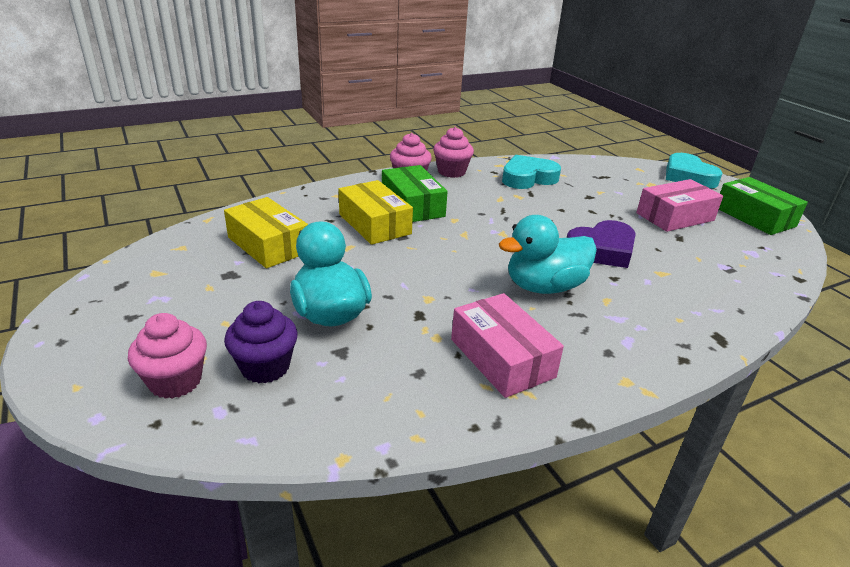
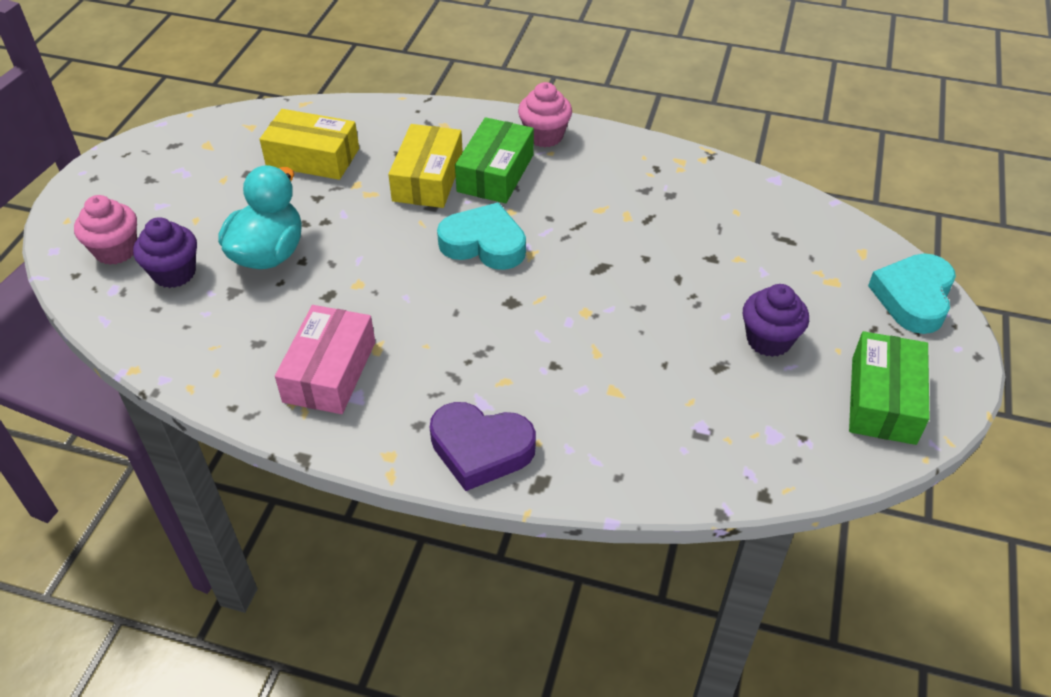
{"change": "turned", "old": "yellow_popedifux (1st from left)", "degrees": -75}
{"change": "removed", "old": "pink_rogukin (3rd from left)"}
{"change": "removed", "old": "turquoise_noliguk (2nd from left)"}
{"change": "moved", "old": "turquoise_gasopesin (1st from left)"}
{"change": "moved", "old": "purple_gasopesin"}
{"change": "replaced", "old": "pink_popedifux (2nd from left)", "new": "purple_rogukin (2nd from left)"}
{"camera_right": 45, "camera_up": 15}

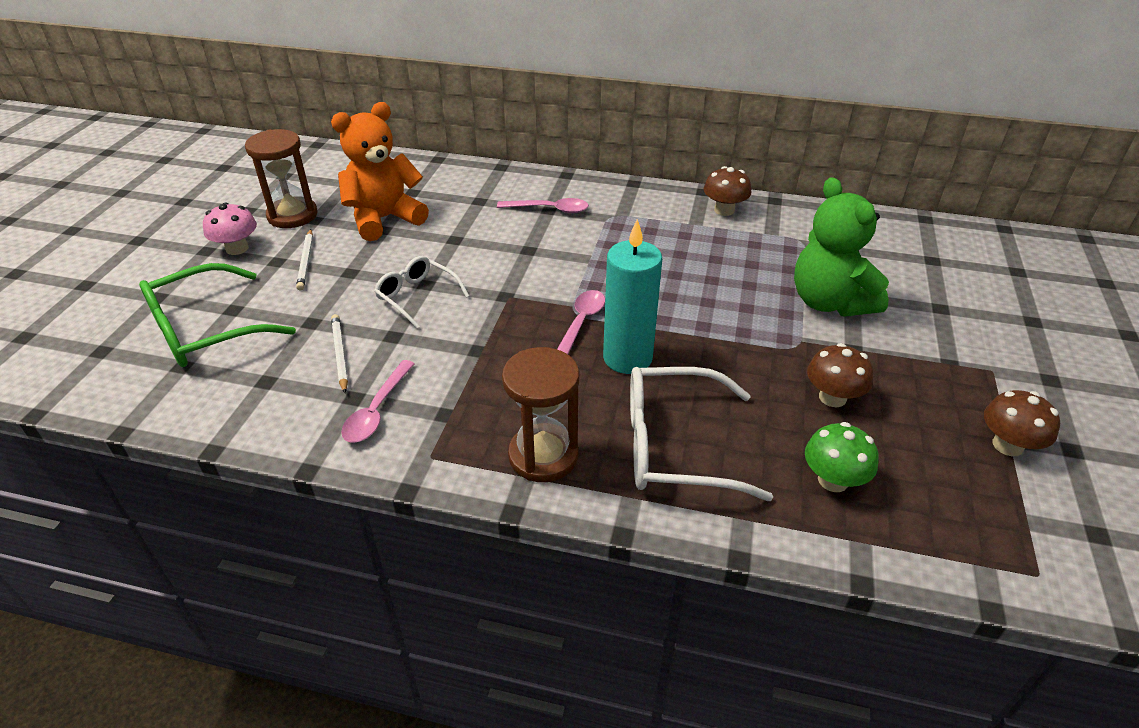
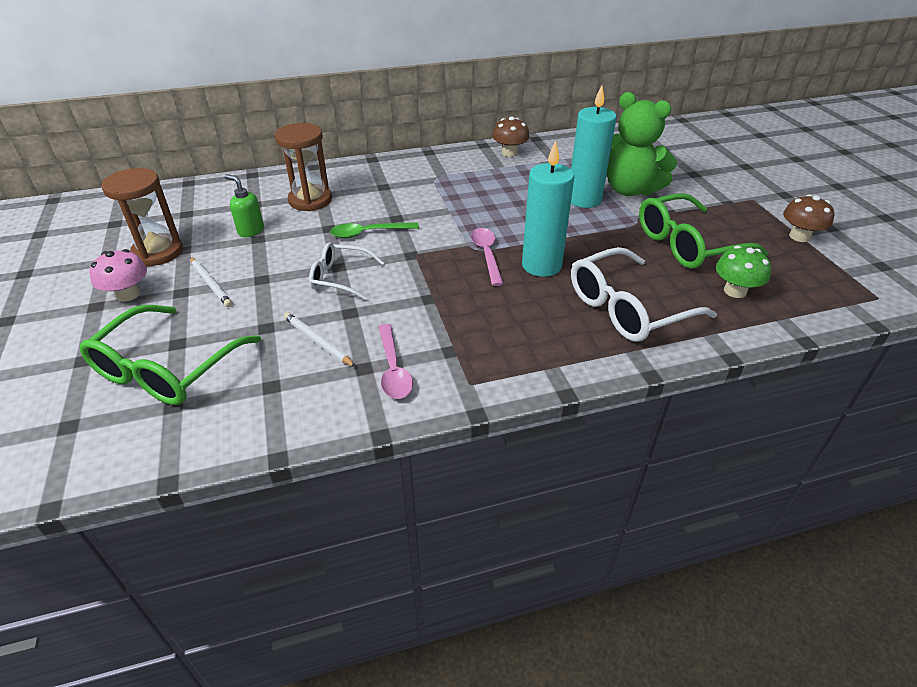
{"change": "replaced", "old": "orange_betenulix", "new": "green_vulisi"}
{"change": "removed", "old": "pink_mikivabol (2nd from left)"}
{"change": "moved", "old": "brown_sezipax (2nd from left)"}
{"change": "replaced", "old": "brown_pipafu (2nd from left)", "new": "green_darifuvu (2nd from left)"}
{"change": "added", "new": "green_mikivabol"}
{"change": "added", "new": "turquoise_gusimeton (2nd from left)"}
{"camera_right": -30, "camera_up": 0}

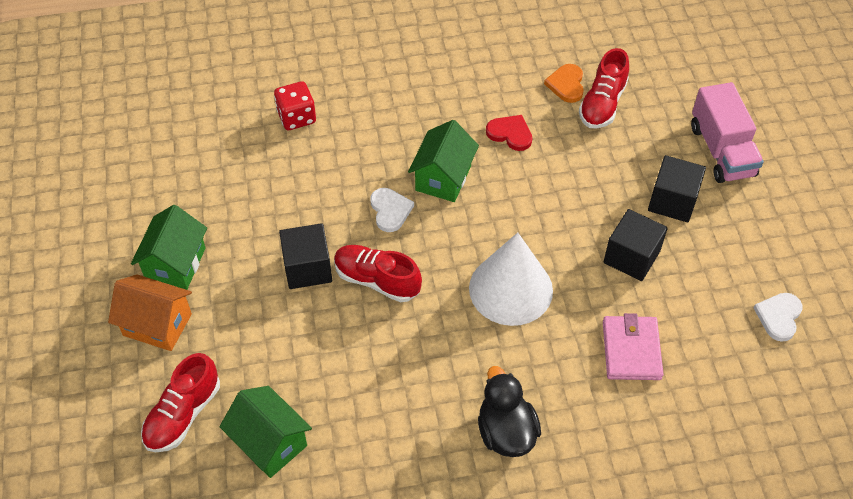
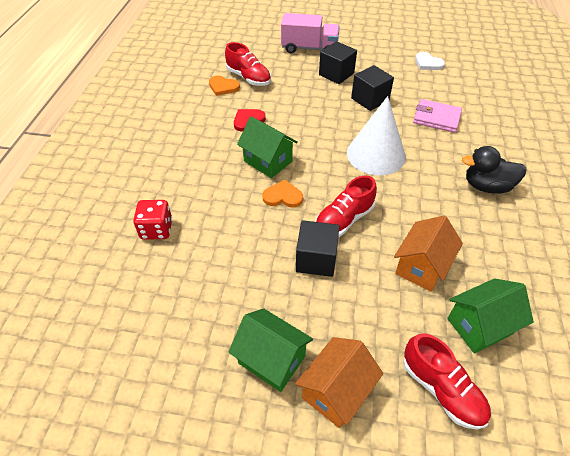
{"change": "recoloured", "old": "white_gasopesin (1st from left)", "new": "orange_gasopesin (2nd from left)"}
{"change": "added", "new": "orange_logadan (2nd from left)"}
{"camera_right": -70, "camera_up": -5}

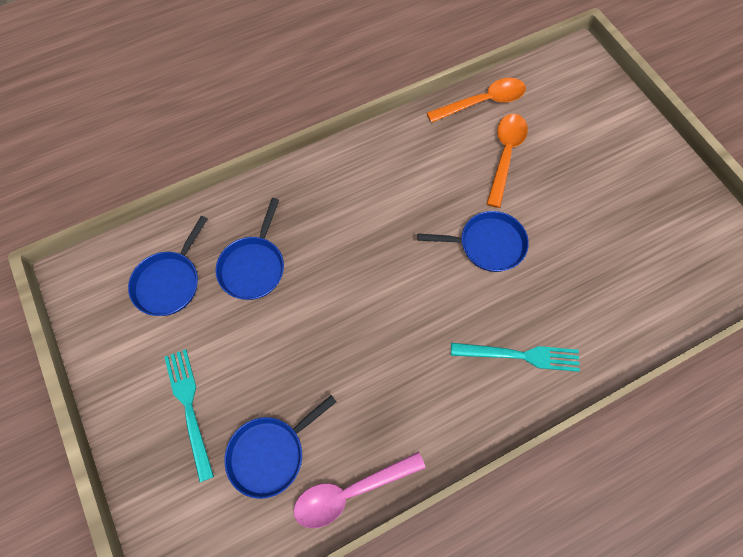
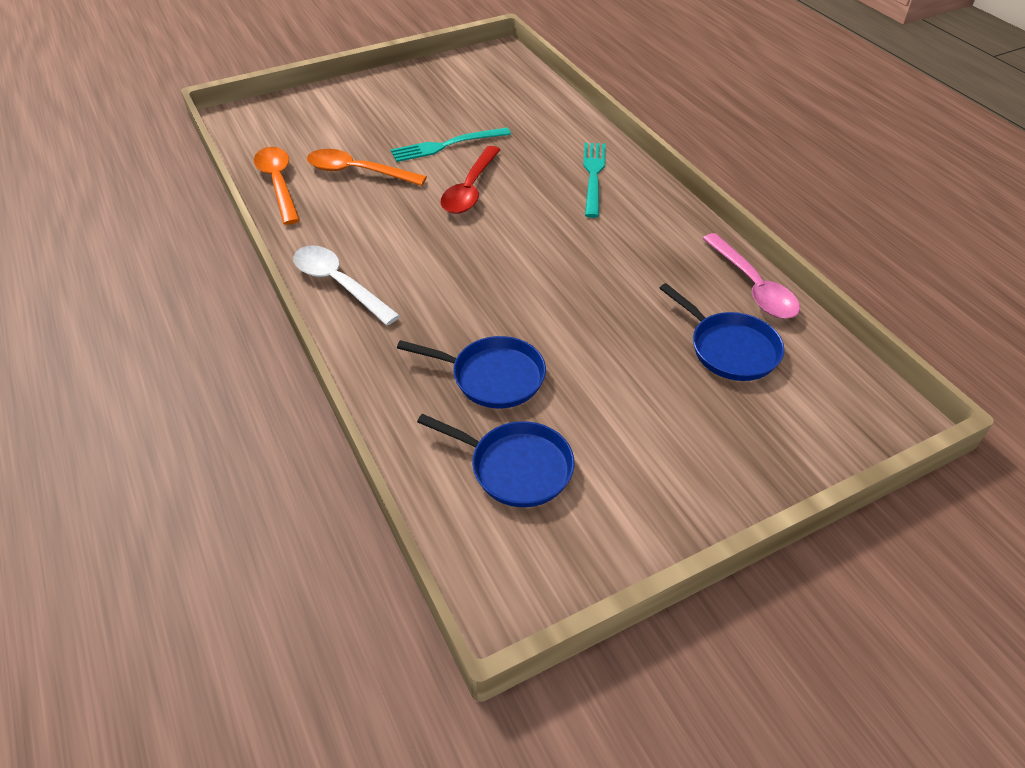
{"change": "moved", "old": "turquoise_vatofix (1st from left)"}
{"change": "replaced", "old": "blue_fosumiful (4th from left)", "new": "red_mikivabol"}
{"change": "added", "new": "white_mikivabol"}
{"camera_right": -90, "camera_up": -20}

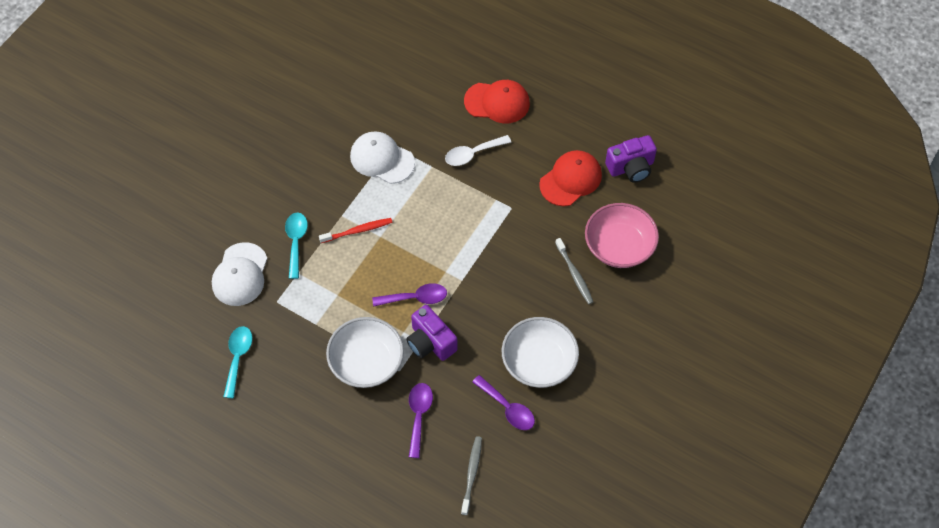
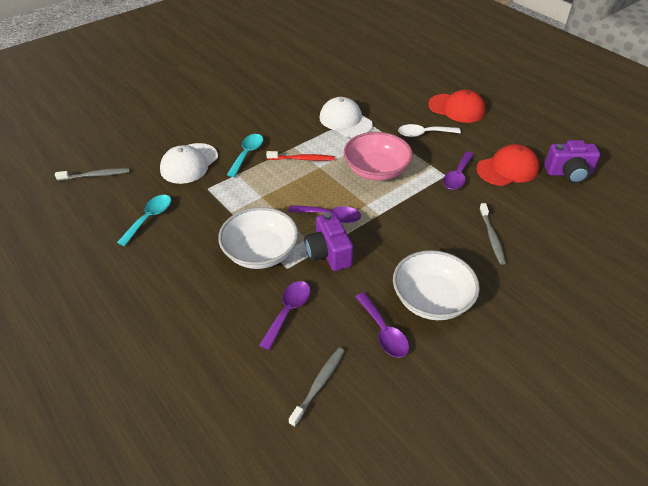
{"change": "moved", "old": "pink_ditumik"}
{"change": "added", "new": "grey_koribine (1st from left)"}
{"change": "added", "new": "purple_mikivabol (4th from left)"}
{"camera_right": 20, "camera_up": -15}

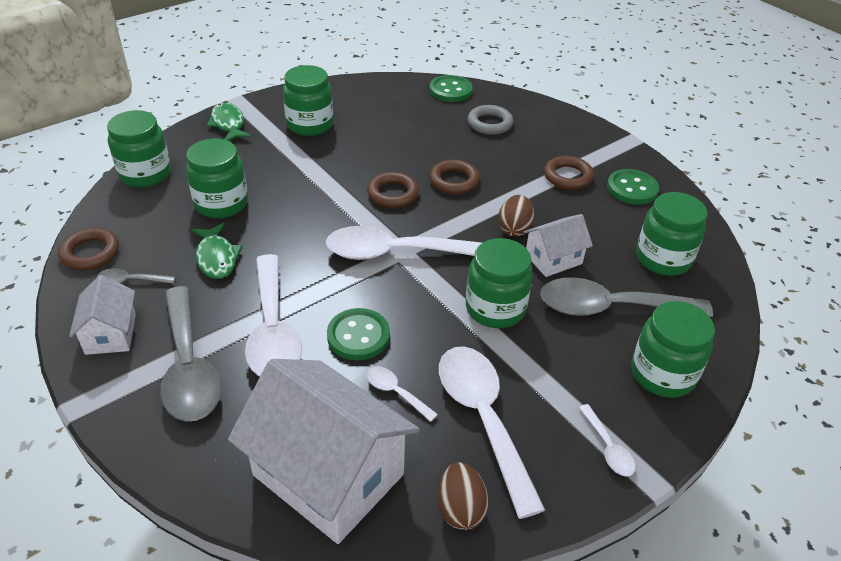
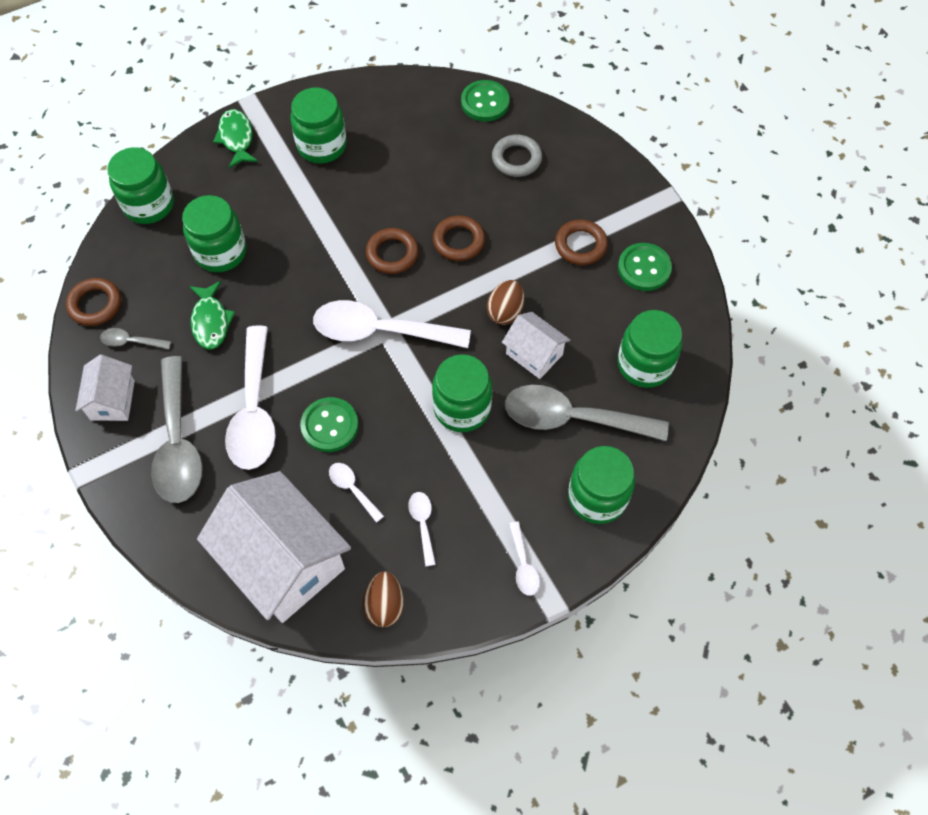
{"change": "resized", "old": "white_mikivabol (4th from left)", "factor": 0.45}
{"change": "turned", "old": "white_logadan (3rd from left)", "degrees": 60}
{"camera_right": 10, "camera_up": 20}

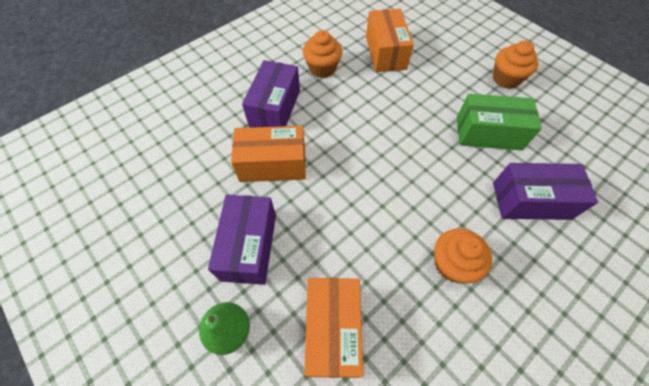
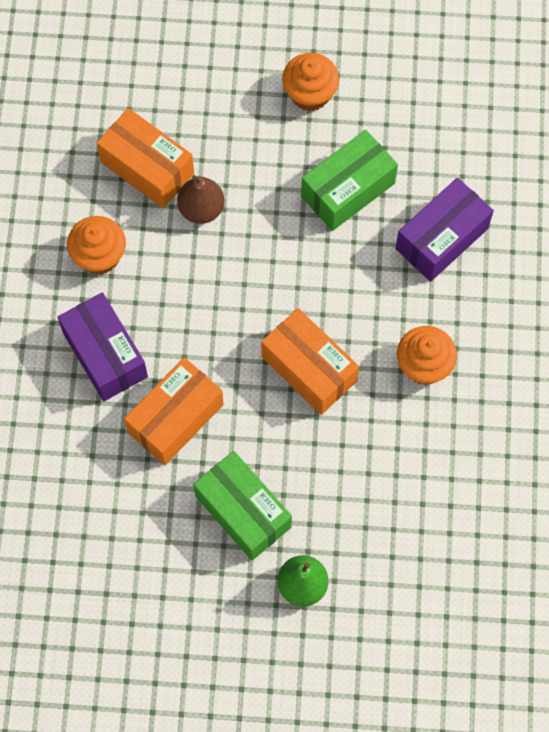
{"change": "recoloured", "old": "purple_popedifux (1st from left)", "new": "green_popedifux (1st from left)"}
{"change": "moved", "old": "orange_popedifux (2nd from left in the first image)", "new": "orange_popedifux (3rd from left)"}
{"change": "added", "new": "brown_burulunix"}
{"camera_right": -45, "camera_up": 10}

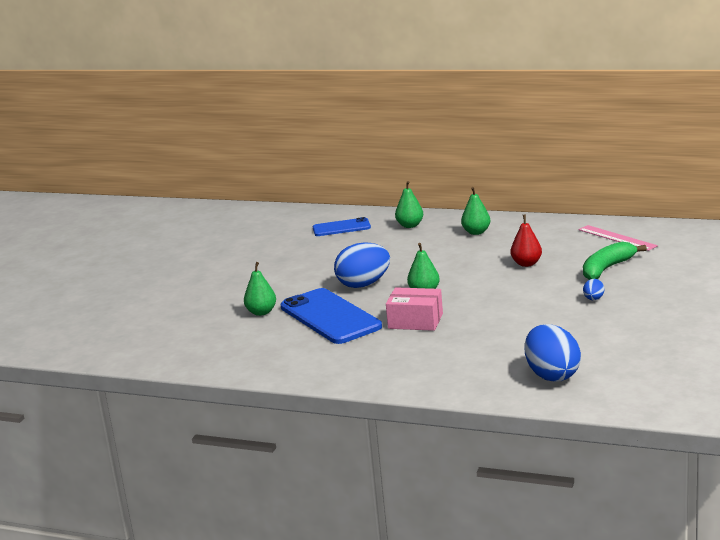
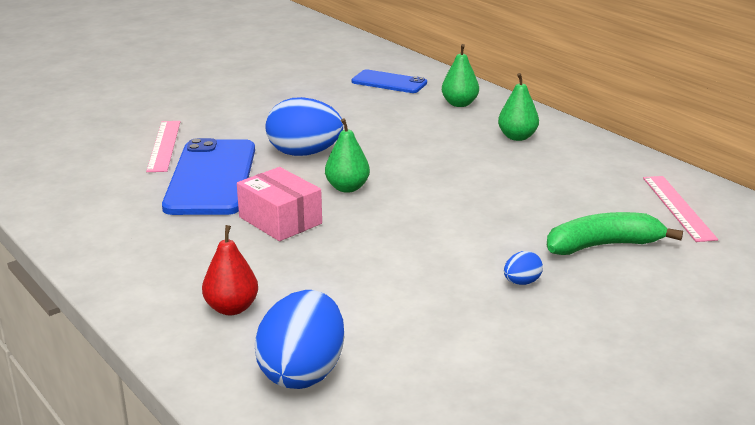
{"change": "replaced", "old": "green_burulunix (1st from left)", "new": "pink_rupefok (1st from left)"}
{"change": "moved", "old": "red_burulunix"}
{"camera_right": 30, "camera_up": 5}

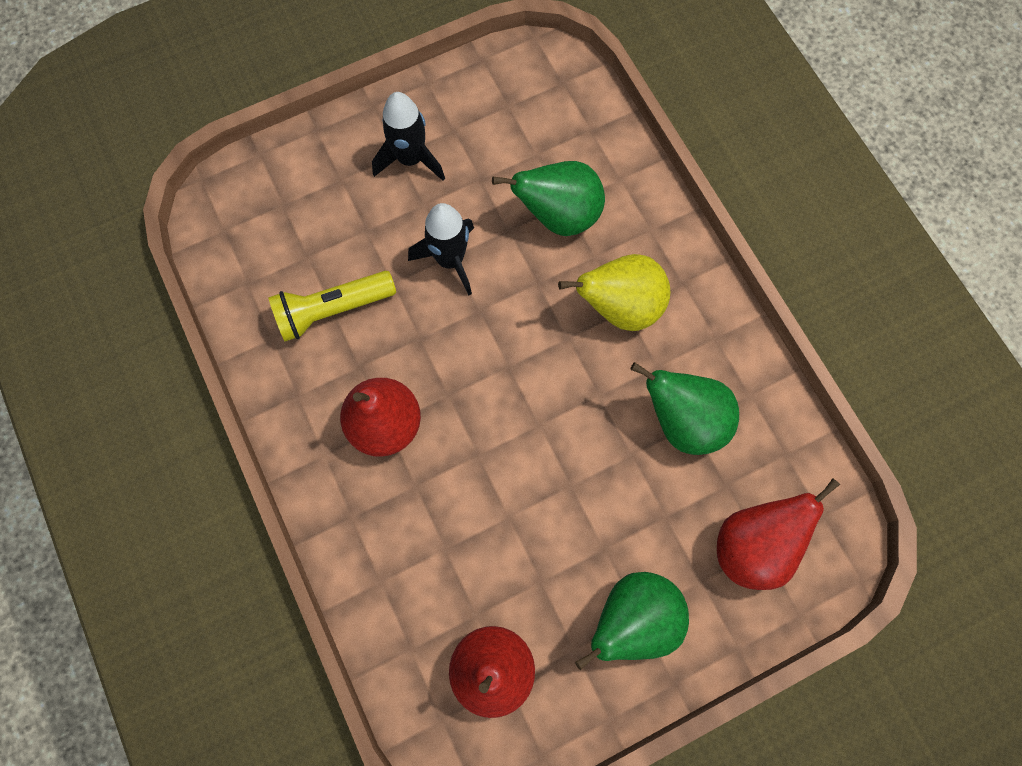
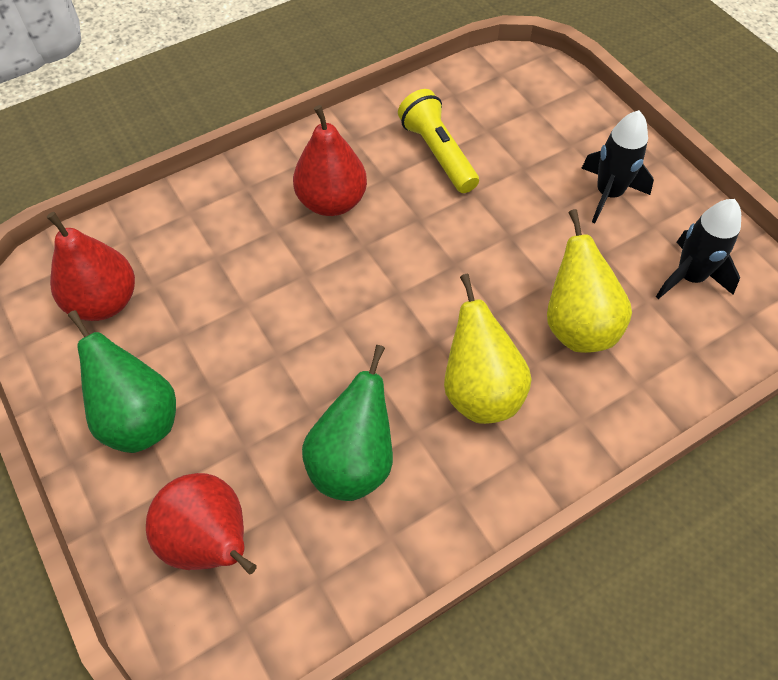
{"change": "moved", "old": "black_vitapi (2nd from left)"}
{"change": "recoloured", "old": "green_burulunix (1st from left)", "new": "yellow_burulunix (2nd from left)"}
{"camera_right": 85, "camera_up": -15}

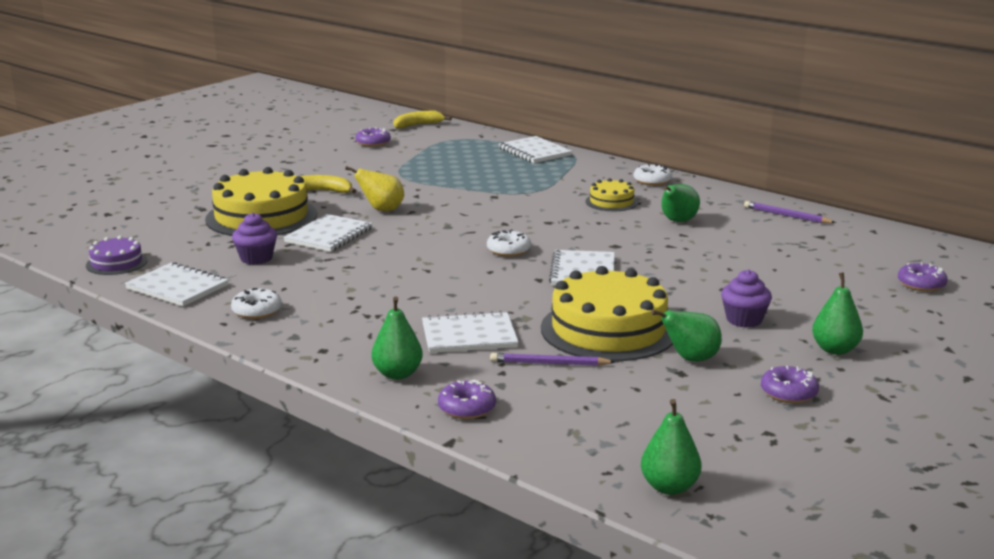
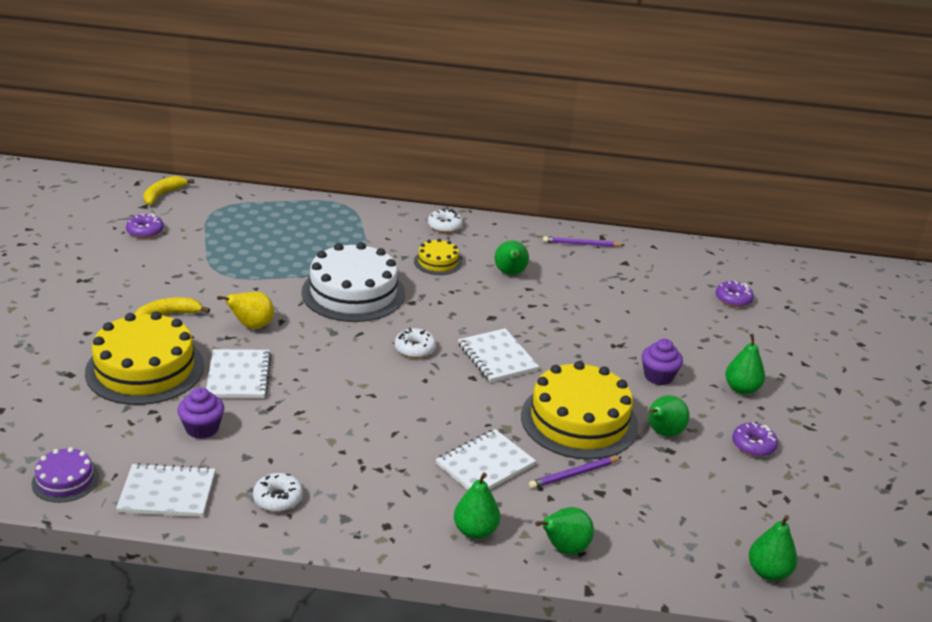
{"change": "replaced", "old": "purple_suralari (2nd from left)", "new": "green_burulunix (3rd from left)"}
{"change": "removed", "old": "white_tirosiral (4th from left)"}
{"change": "added", "new": "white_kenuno"}
{"camera_right": -35, "camera_up": 10}

